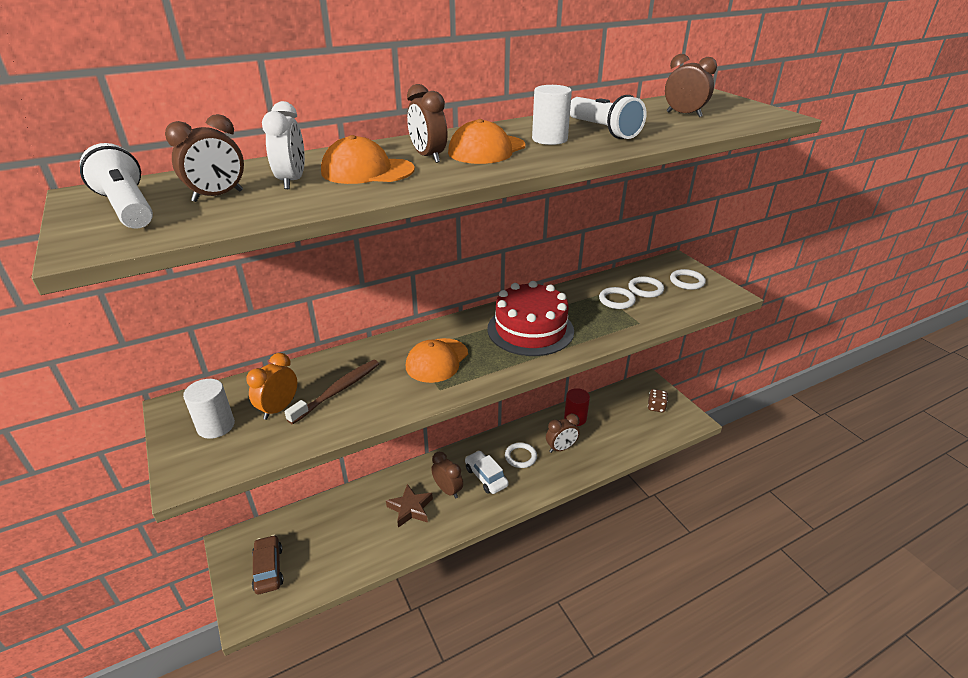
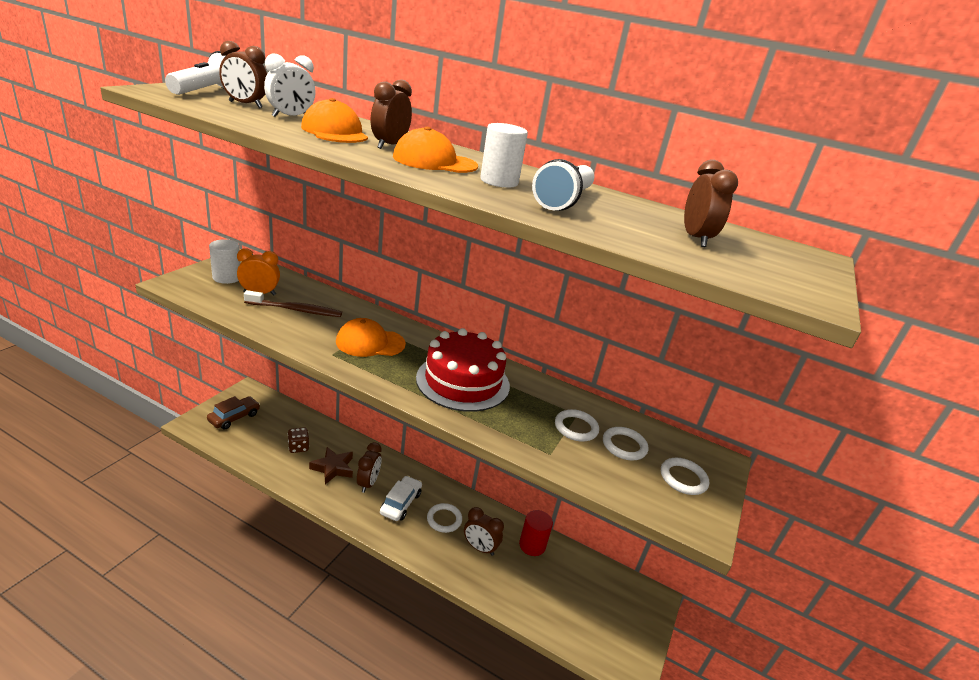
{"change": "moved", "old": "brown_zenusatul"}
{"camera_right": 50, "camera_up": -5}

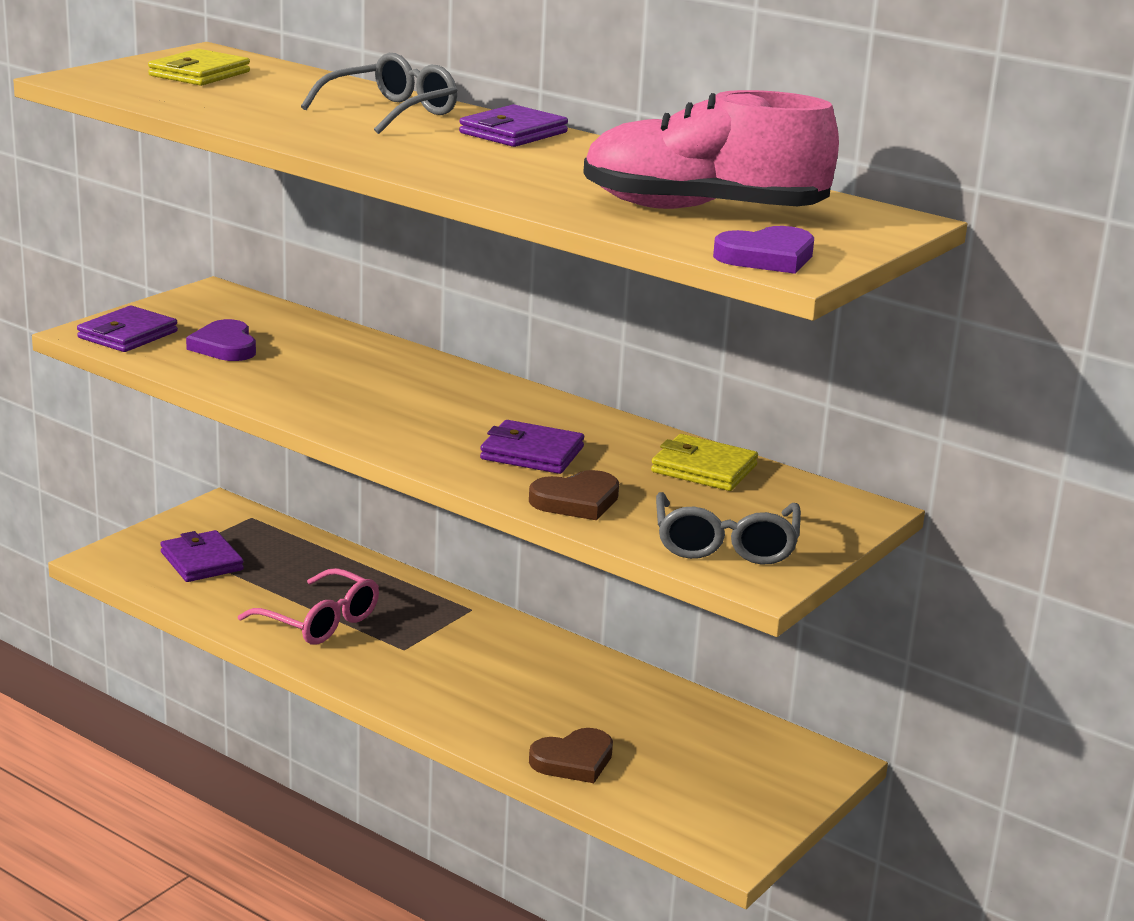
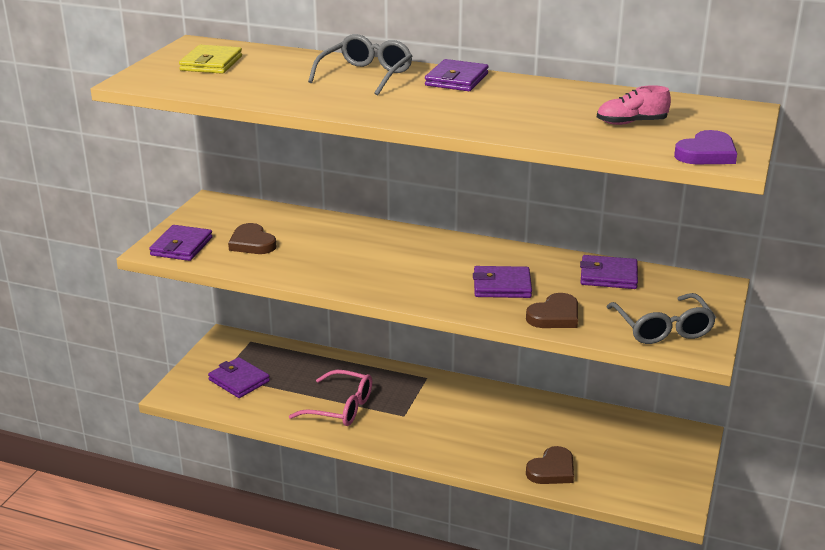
{"change": "recoloured", "old": "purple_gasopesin (1st from left)", "new": "brown_gasopesin (1st from left)"}
{"change": "resized", "old": "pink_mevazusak", "factor": 0.46}
{"change": "recoloured", "old": "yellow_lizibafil (2nd from left)", "new": "purple_lizibafil (5th from left)"}
{"camera_right": -15, "camera_up": 5}

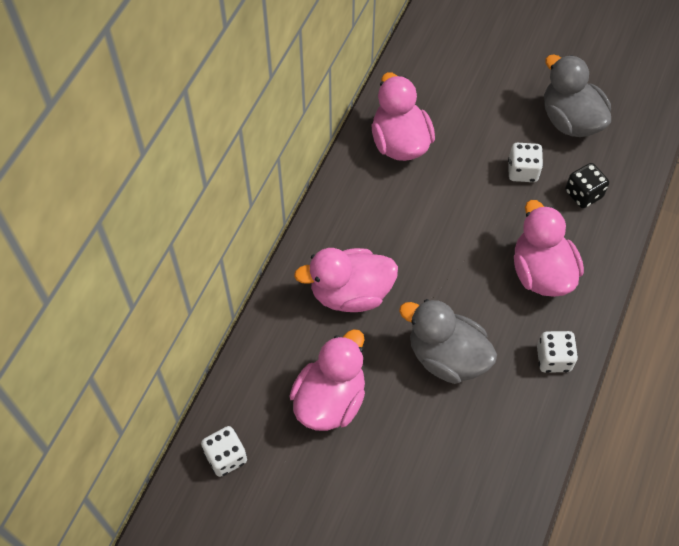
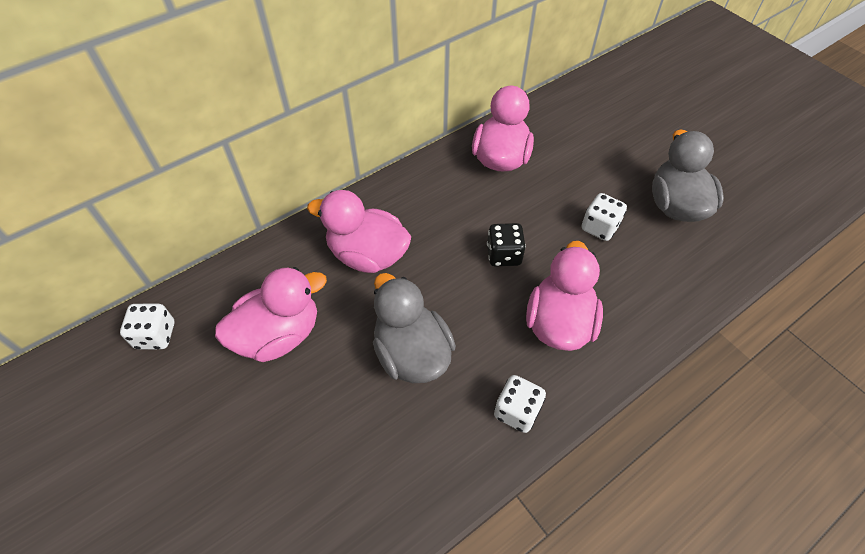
{"change": "moved", "old": "black_zenusatul"}
{"camera_right": 30, "camera_up": -5}

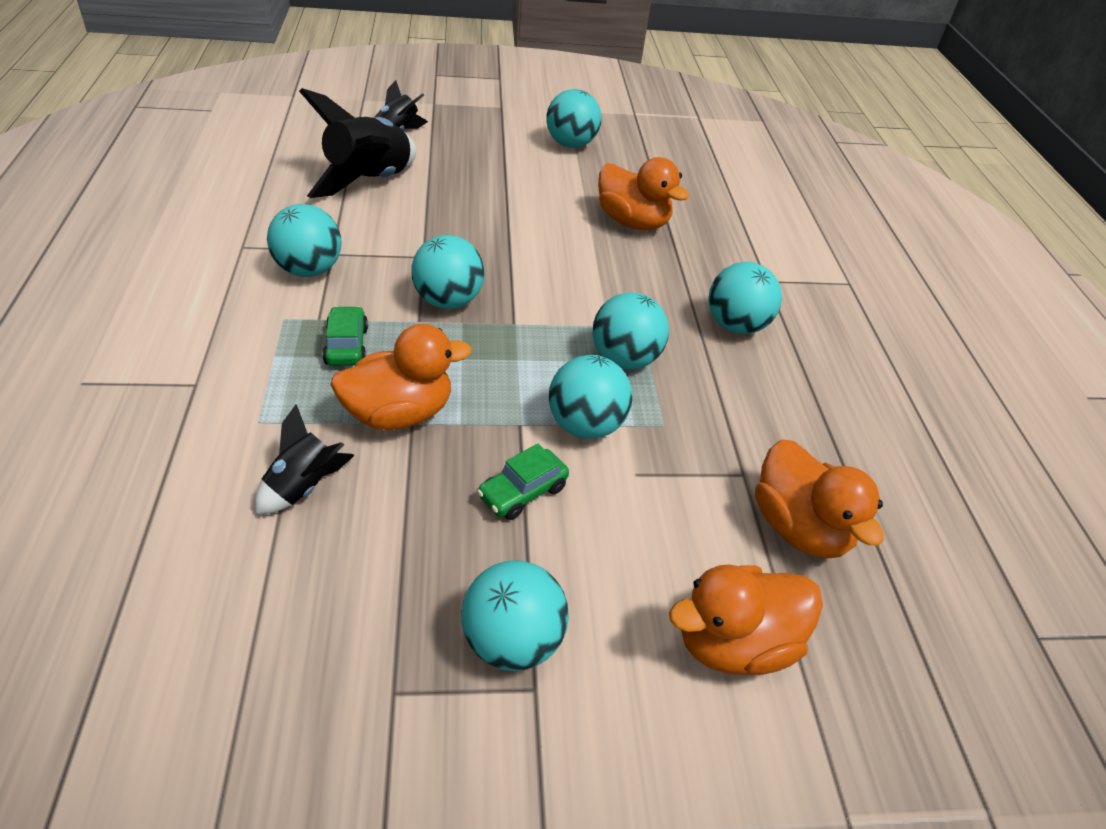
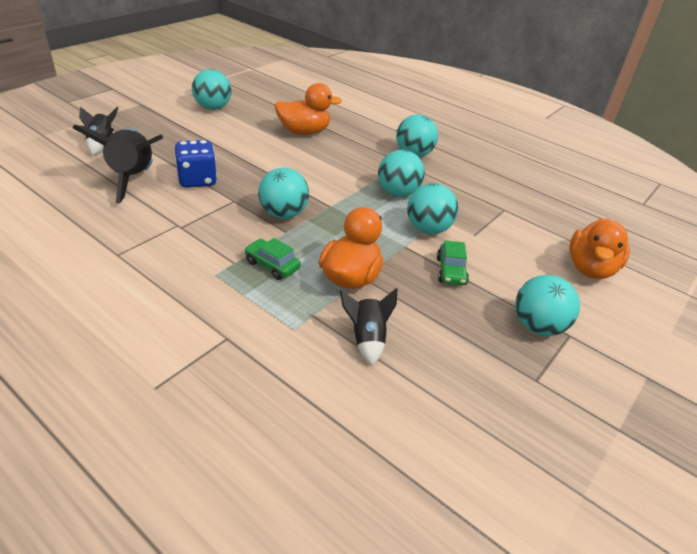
{"change": "removed", "old": "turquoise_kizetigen (1st from left)"}
{"change": "removed", "old": "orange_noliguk (4th from left)"}
{"change": "added", "new": "blue_zenusatul"}
{"camera_right": -45, "camera_up": -5}

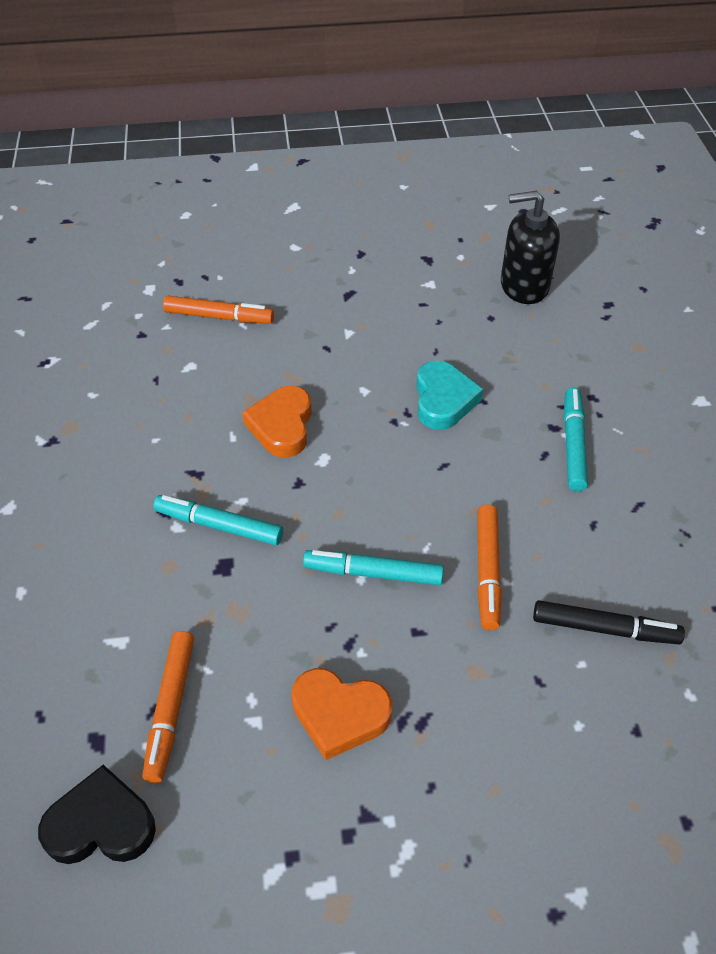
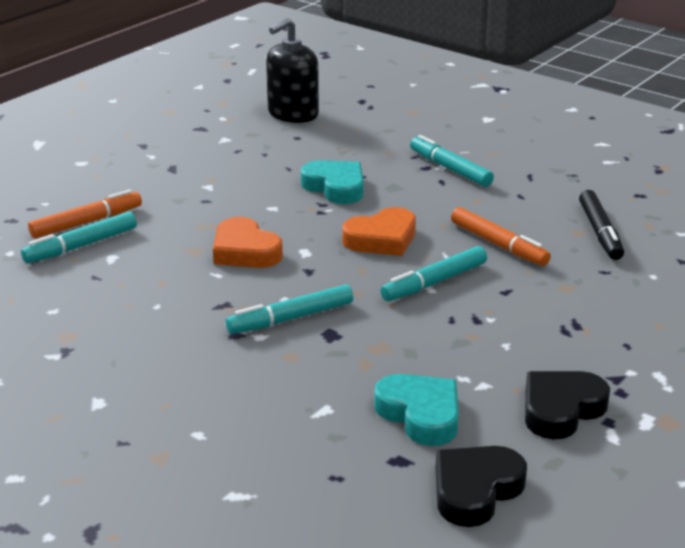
{"change": "replaced", "old": "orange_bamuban (1st from left)", "new": "turquoise_gasopesin (2nd from left)"}
{"change": "moved", "old": "orange_gasopesin (2nd from left)"}
{"change": "turned", "old": "black_bamuban", "degrees": 120}
{"change": "added", "new": "turquoise_bamuban (1st from left)"}
{"change": "added", "new": "black_gasopesin (2nd from left)"}
{"camera_right": -45, "camera_up": -20}

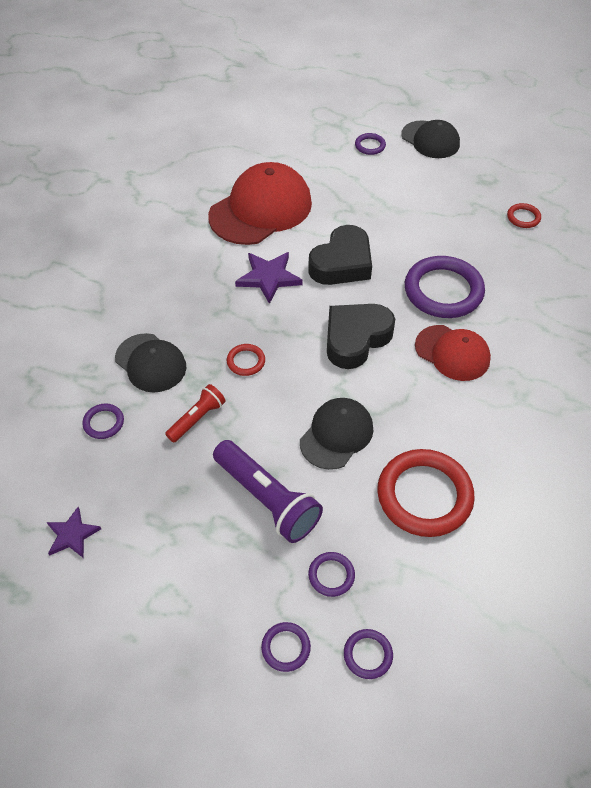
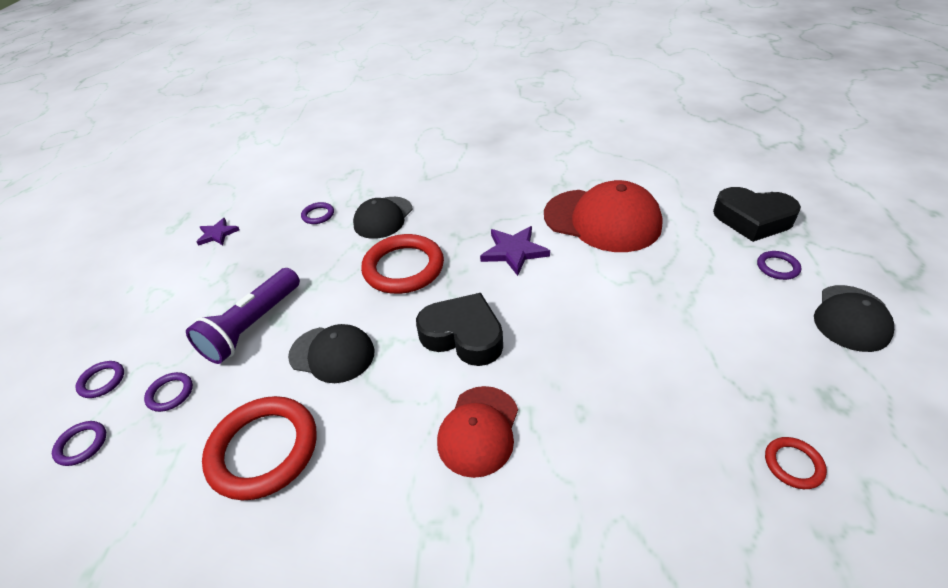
{"change": "removed", "old": "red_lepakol"}
{"change": "resized", "old": "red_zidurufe (1st from left in the first image)", "factor": 2.2}
{"change": "moved", "old": "black_gasopesin (1st from left in the first image)", "new": "black_gasopesin (2nd from left)"}
{"change": "removed", "old": "purple_zidurufe (6th from left)"}
{"camera_right": 75, "camera_up": -10}

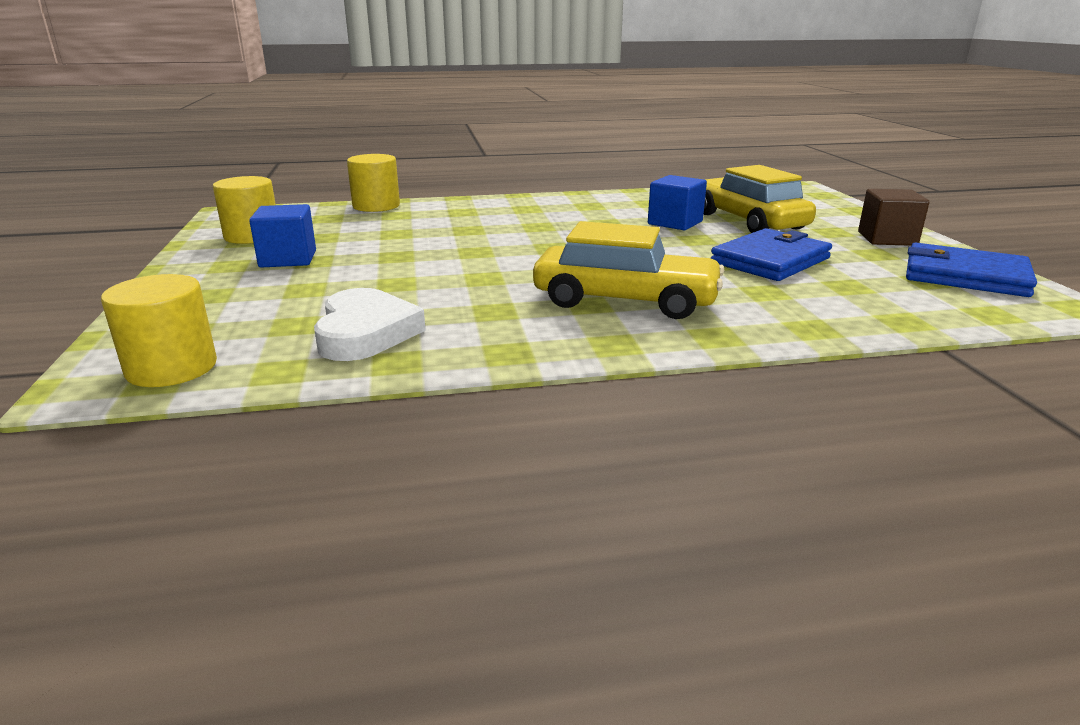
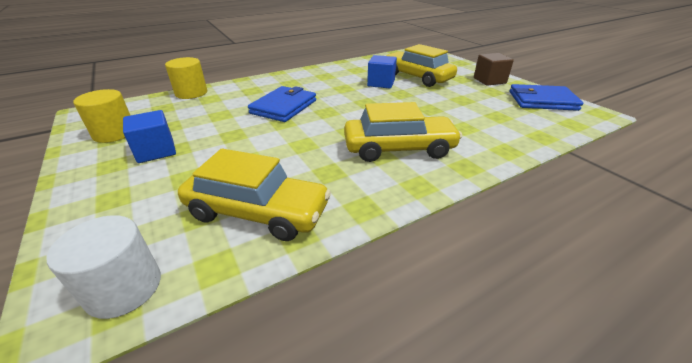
{"change": "recoloured", "old": "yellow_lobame (1st from left)", "new": "white_lobame"}
{"change": "replaced", "old": "white_gasopesin", "new": "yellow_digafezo (1st from left)"}
{"change": "moved", "old": "blue_lizibafil (1st from left)"}
{"camera_right": -20, "camera_up": 10}

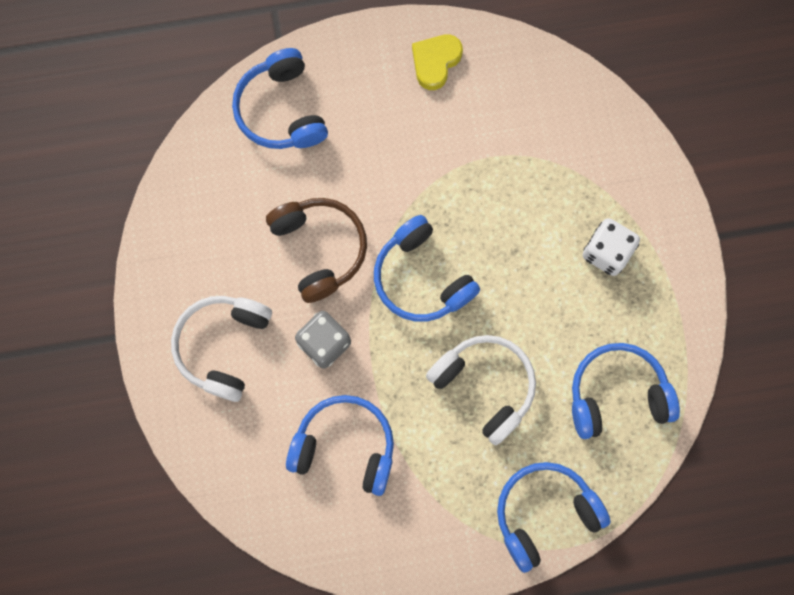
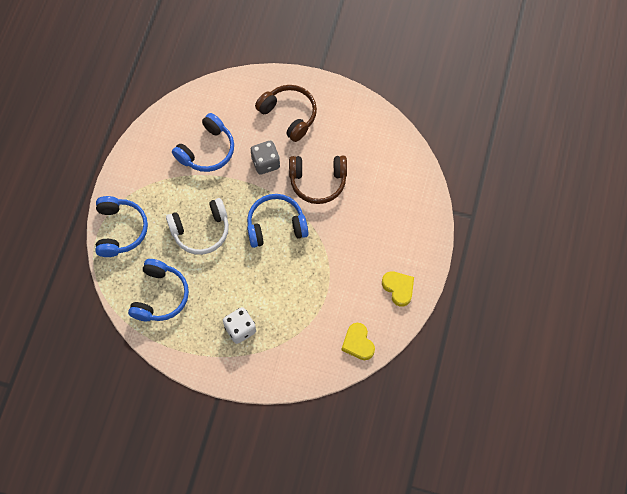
{"change": "recoloured", "old": "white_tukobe (1st from left)", "new": "brown_tukobe (1st from left)"}
{"change": "removed", "old": "blue_tukobe (1st from left)"}
{"change": "added", "new": "yellow_gasopesin (1st from left)"}
{"camera_right": 115, "camera_up": -10}

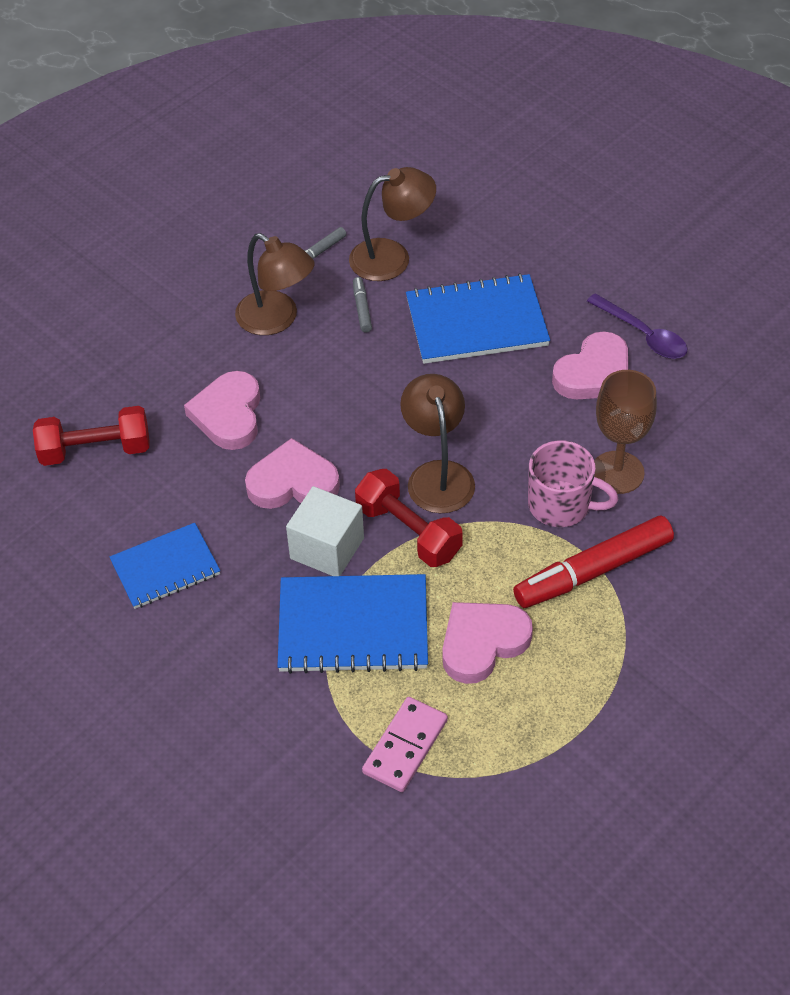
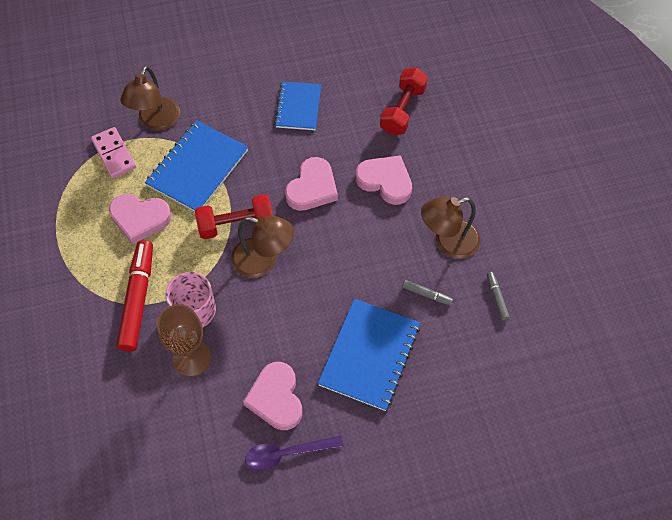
{"change": "removed", "old": "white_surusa"}
{"change": "moved", "old": "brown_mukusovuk (2nd from left in the first image)", "new": "brown_mukusovuk (1st from left)"}
{"change": "turned", "old": "pink_gasopesin (3rd from left in the first image)", "degrees": 105}
{"camera_right": 120, "camera_up": 10}

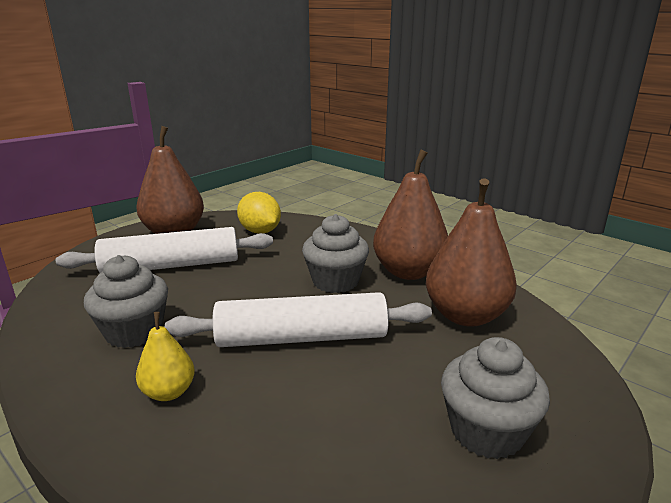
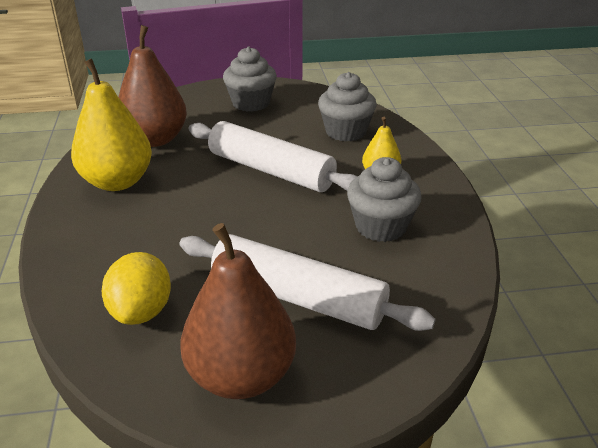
{"change": "moved", "old": "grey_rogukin (2nd from left)"}
{"change": "recoloured", "old": "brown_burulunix (2nd from left)", "new": "yellow_burulunix (1st from left)"}
{"camera_right": -140, "camera_up": 10}

